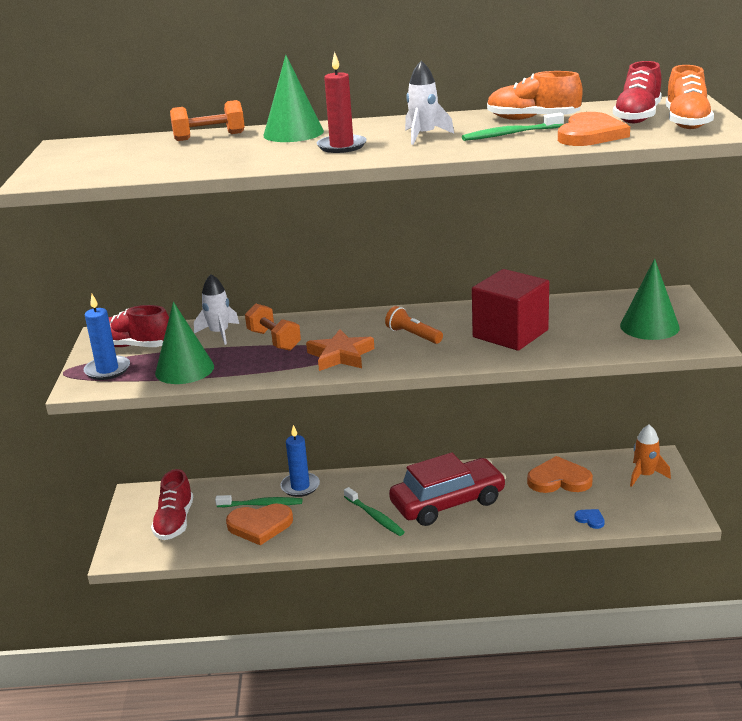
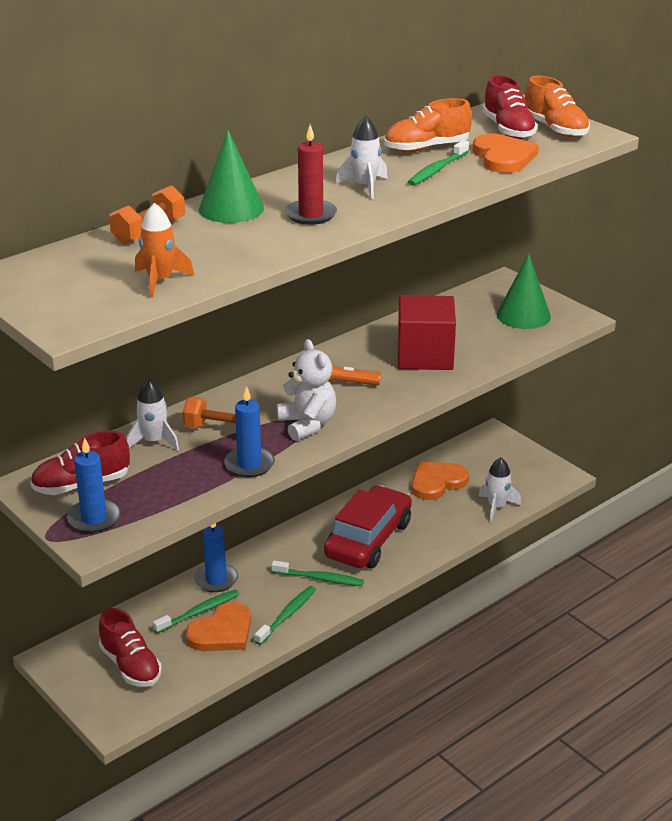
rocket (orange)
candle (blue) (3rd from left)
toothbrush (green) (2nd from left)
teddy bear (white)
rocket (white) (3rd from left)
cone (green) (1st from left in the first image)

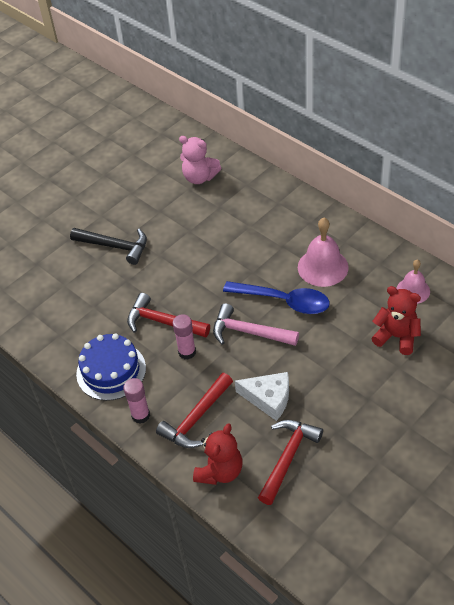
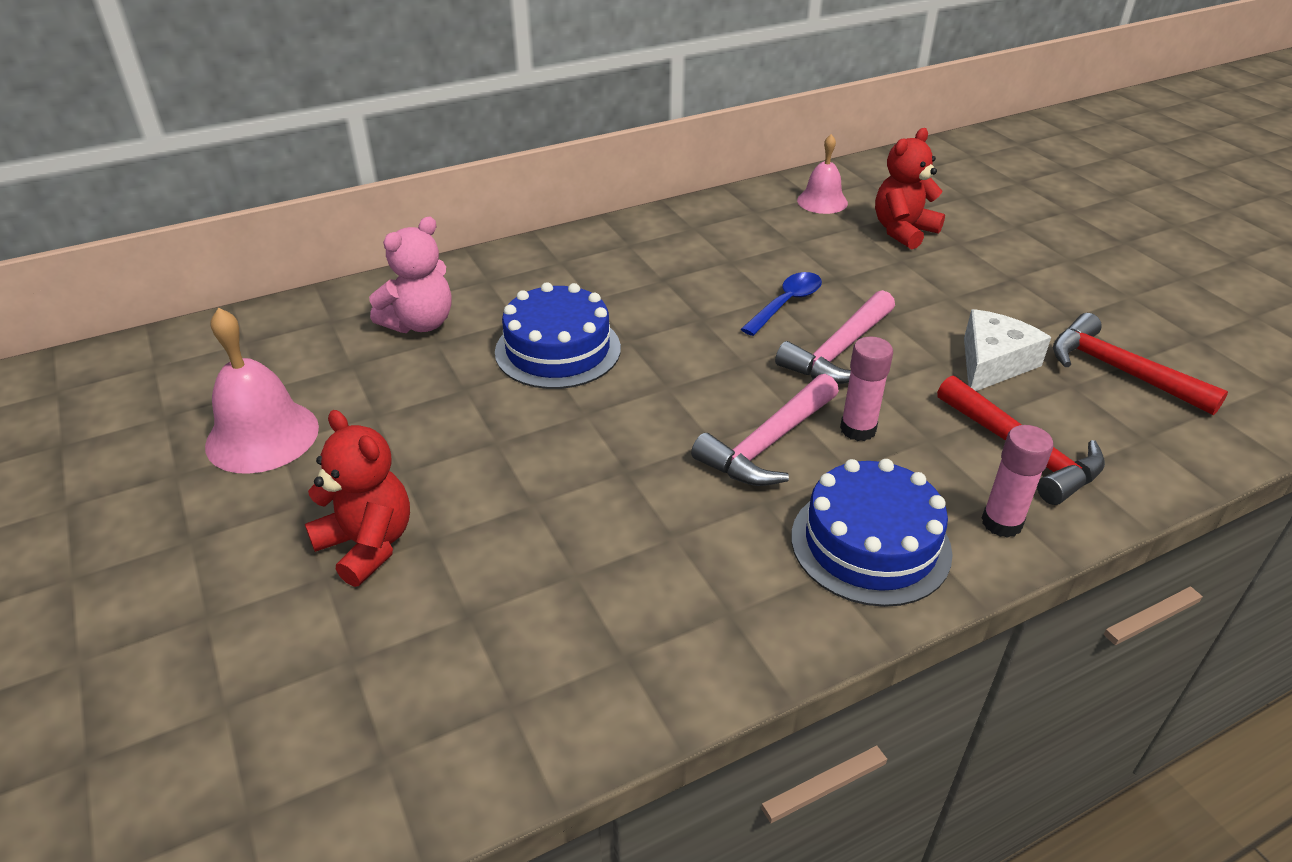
bell (pink) (1st from left)
teddy bear (red) (1st from left)
cake (blue) (1st from left)
hammer (pink) (1st from left)
spoon (blue)
hammer (black)

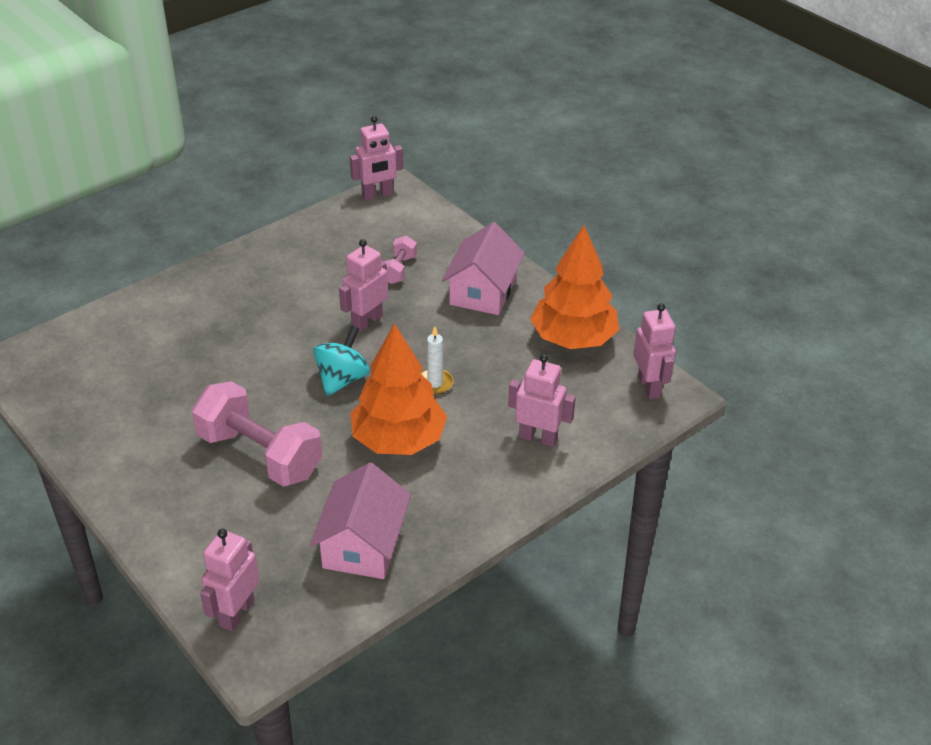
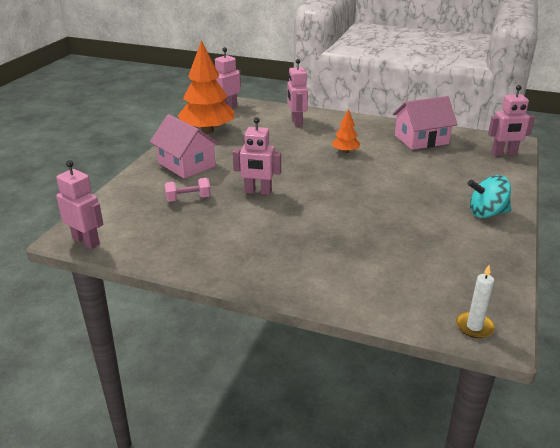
house (pink) (1st from left)
tree (orange) (2nd from left)
candle (white)
spinning top (turquoise)
dumbbell (pink) (1st from left in the first image)

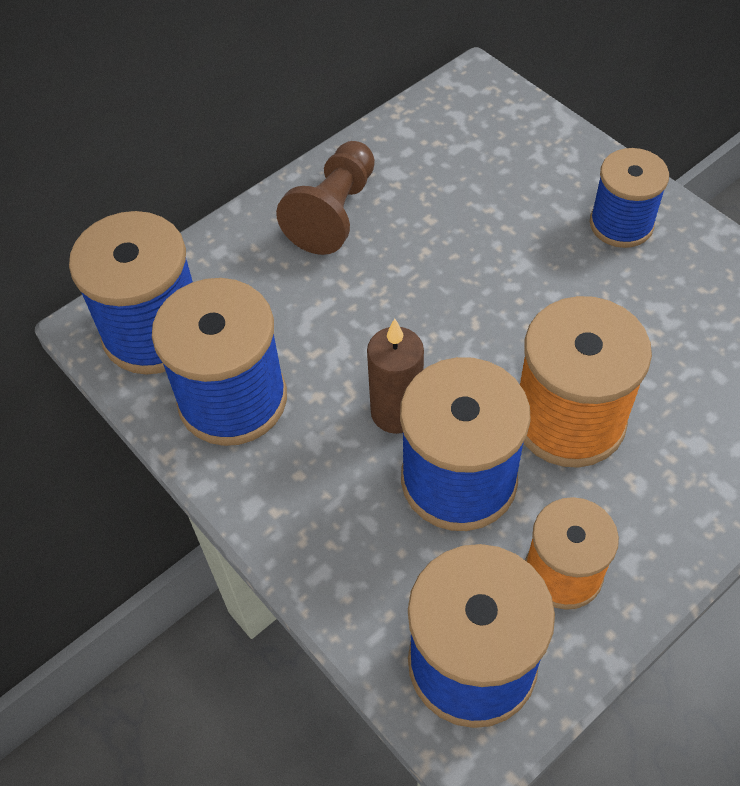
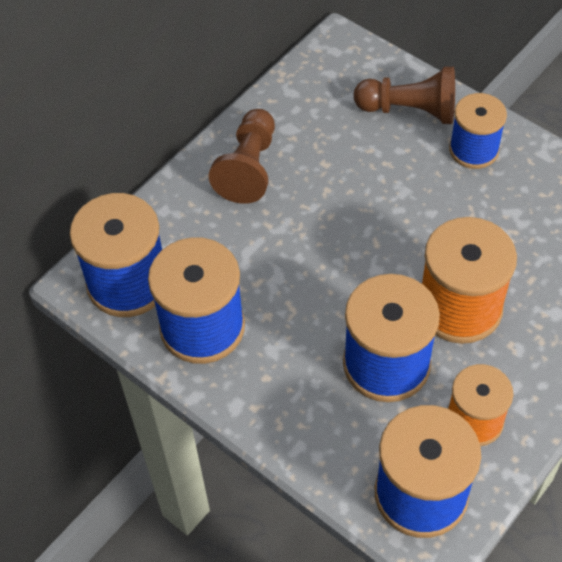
pawn (brown) (2nd from left)
candle (brown)

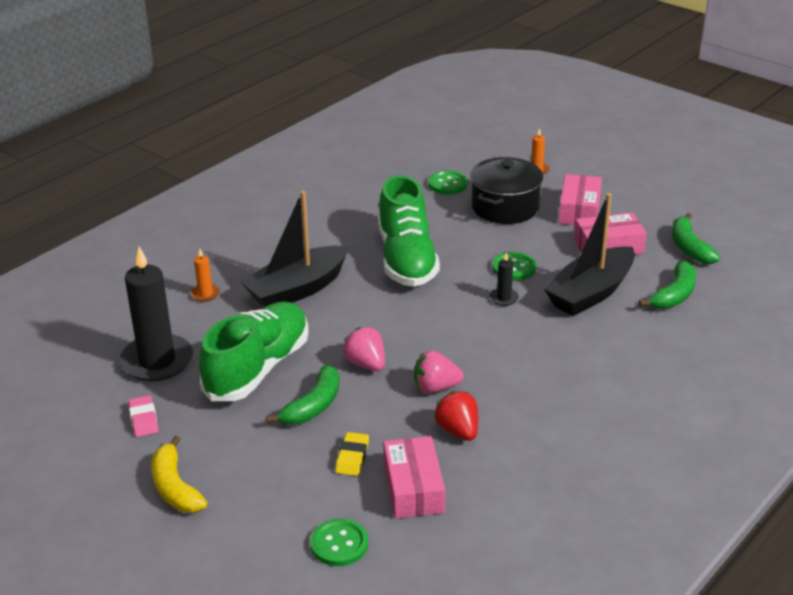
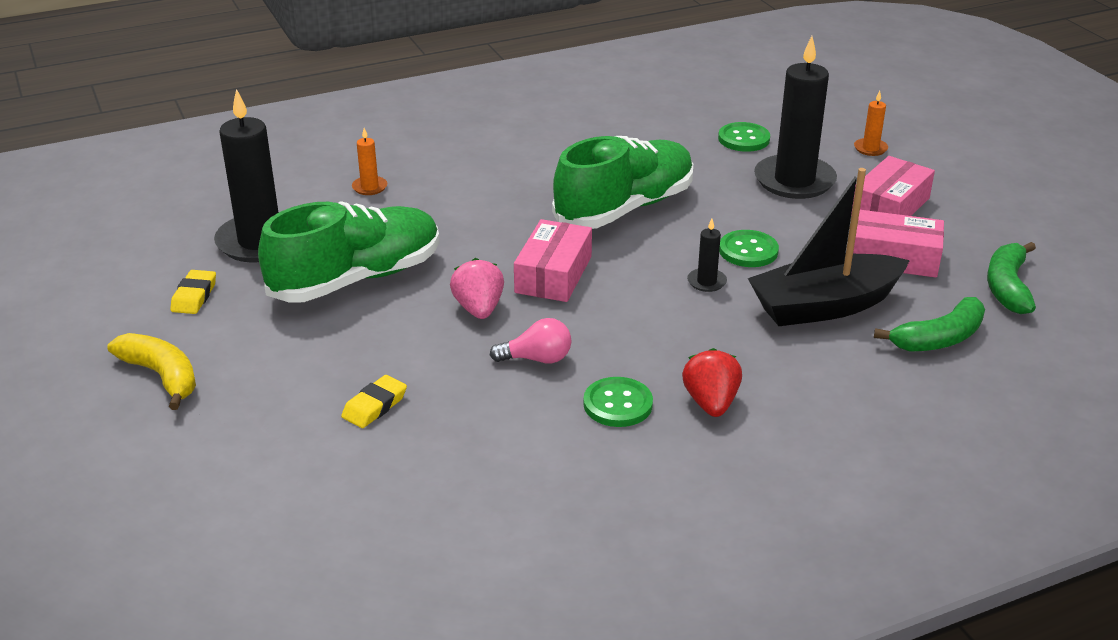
banana (yellow)
eraser (yellow) (1st from left)
light bulb (pink)
box (pink) (1st from left)
shoe (green) (2nd from left)
button (green) (1st from left)
strawberry (red)
candle (black) (3rd from left)
boat (black) (1st from left in the first image)
banana (green) (1st from left in the first image)

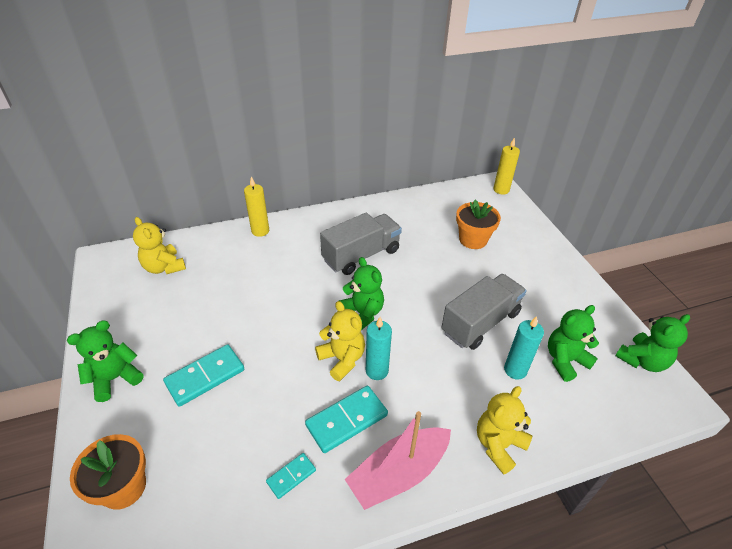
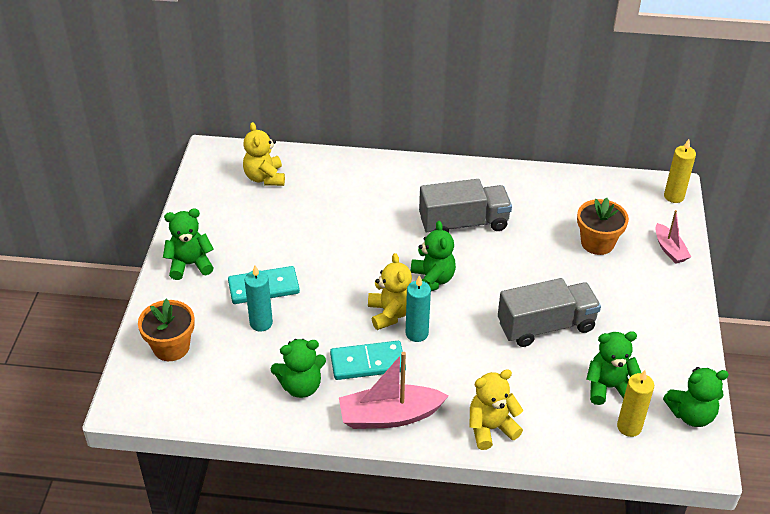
candle (turquoise) (1st from left)
teddy bear (green) (2nd from left)
candle (yellow) (1st from left)
boat (pink) (2nd from left)

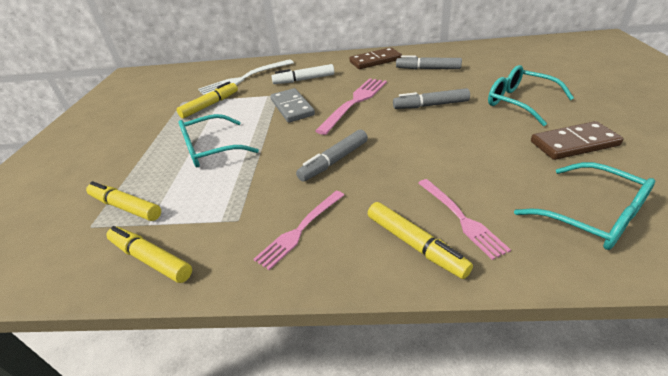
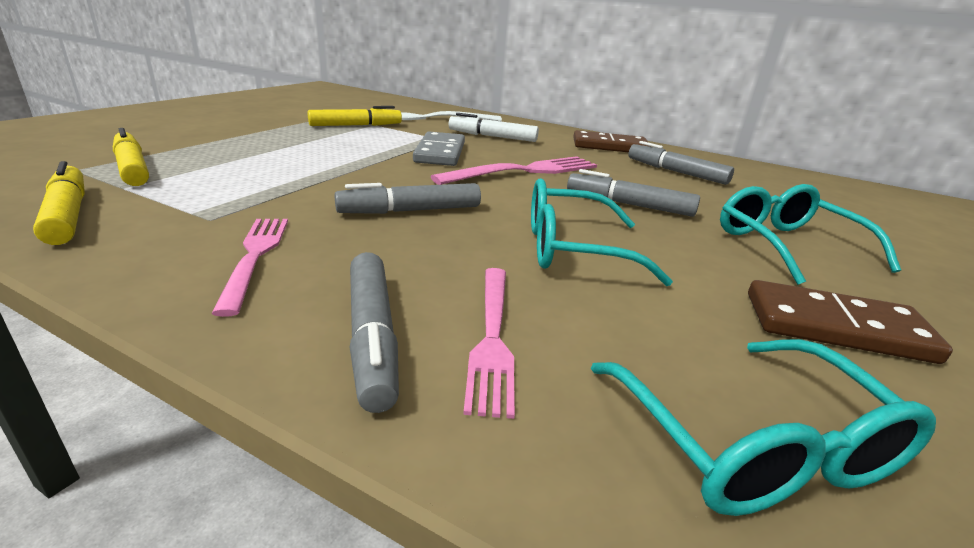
fork (pink) (1st from left)
marker (grey) (1st from left)
glasses (turquoise) (1st from left)

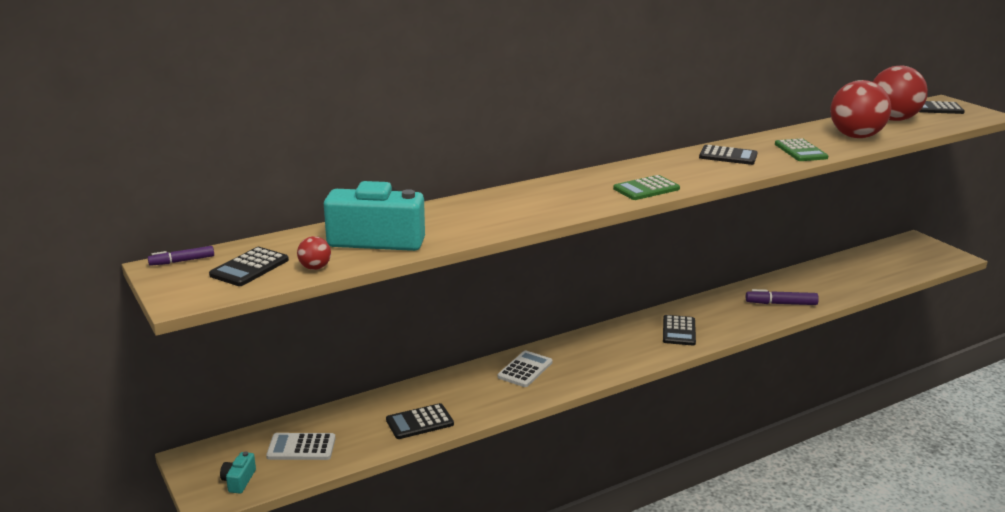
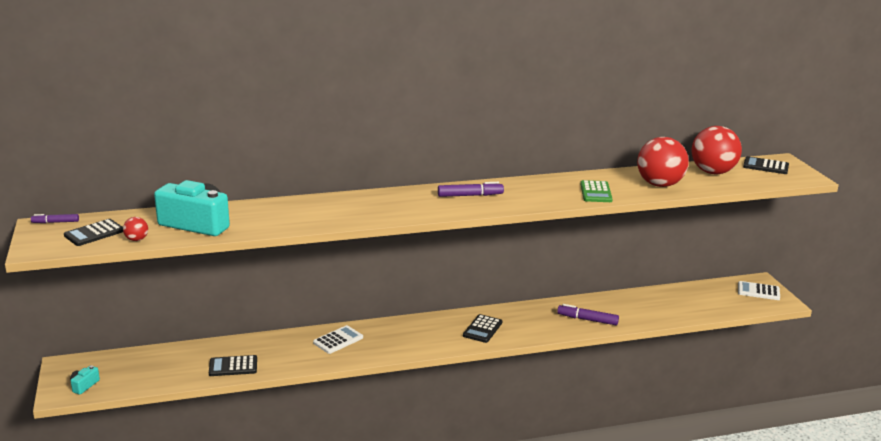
marker (purple) (2nd from left)
calculator (white) (2nd from left)
calculator (green) (1st from left in the first image)
calculator (black) (4th from left in the first image)

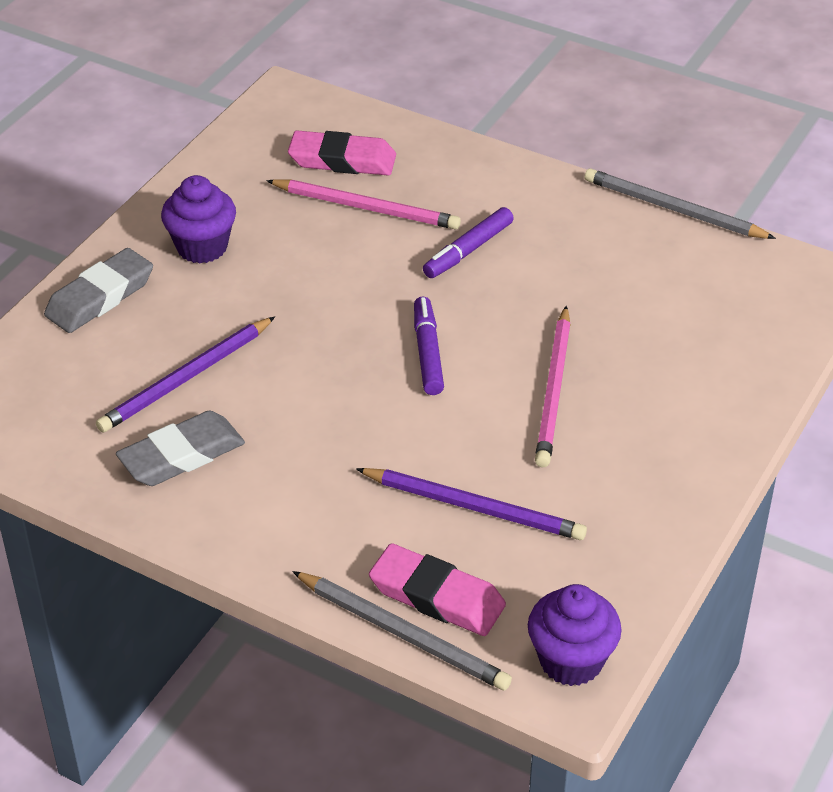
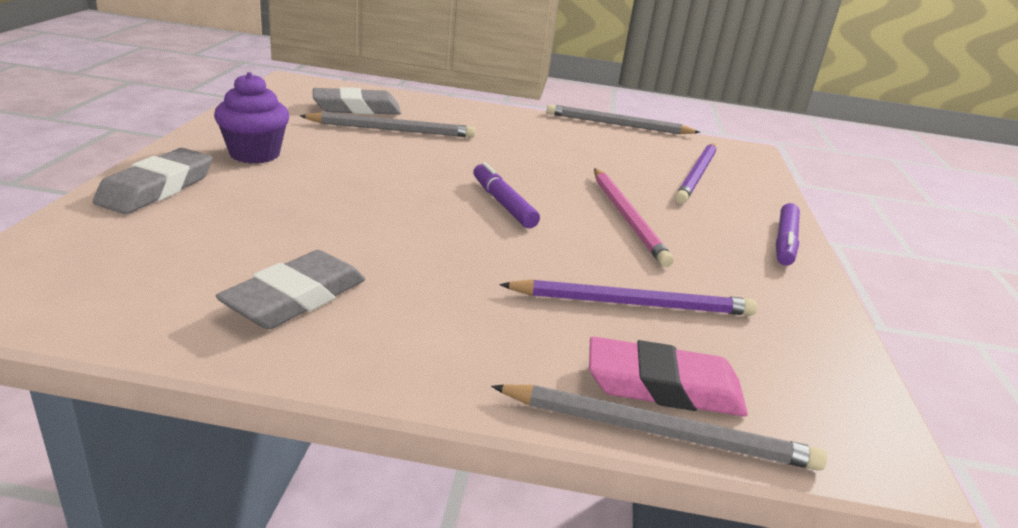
pencil (grey) (1st from left)
eraser (grey) (3rd from left)
pencil (purple) (2nd from left)
marker (purple) (2nd from left)
cupcake (purple) (2nd from left in the first image)

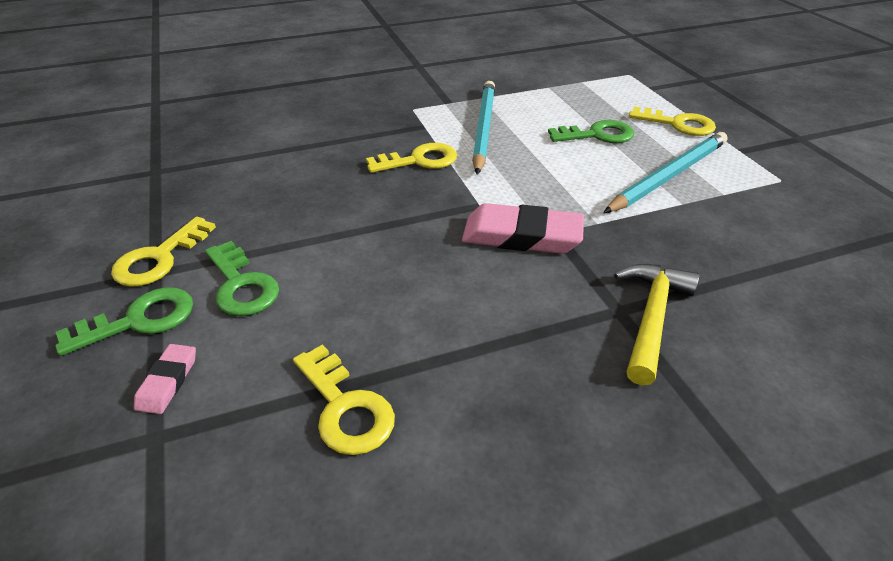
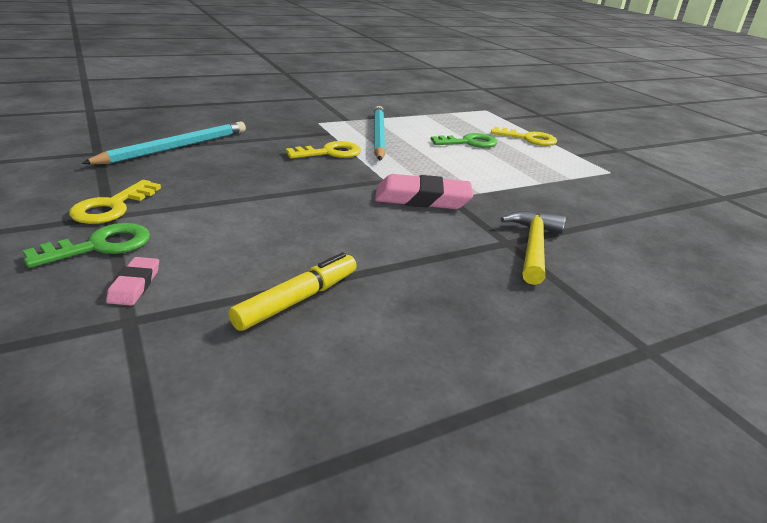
pencil (turquoise) (1st from left)
marker (yellow)
key (green) (2nd from left in the first image)

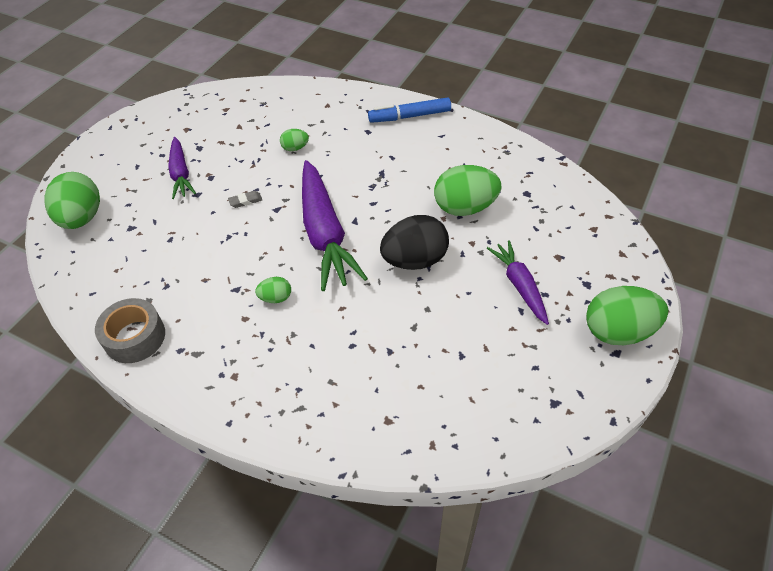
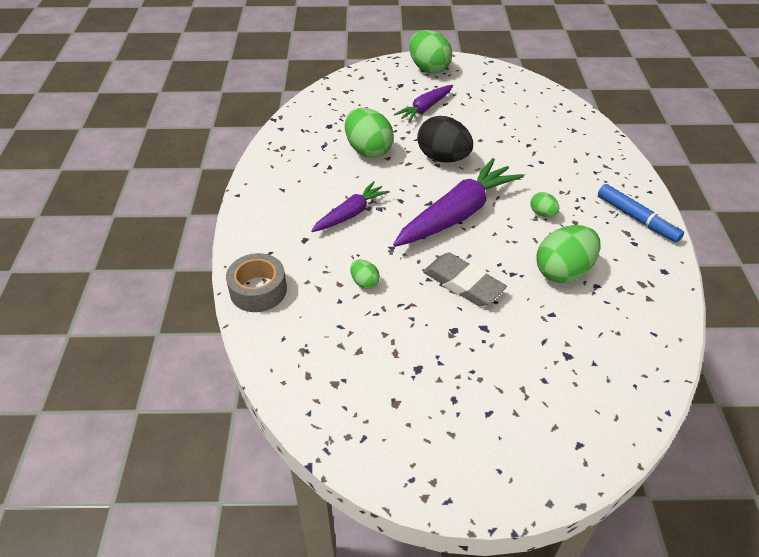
tape (grey)
carrot (purple) (1st from left)
eraser (grey)
egg (green) (5th from left)
marker (blue)

